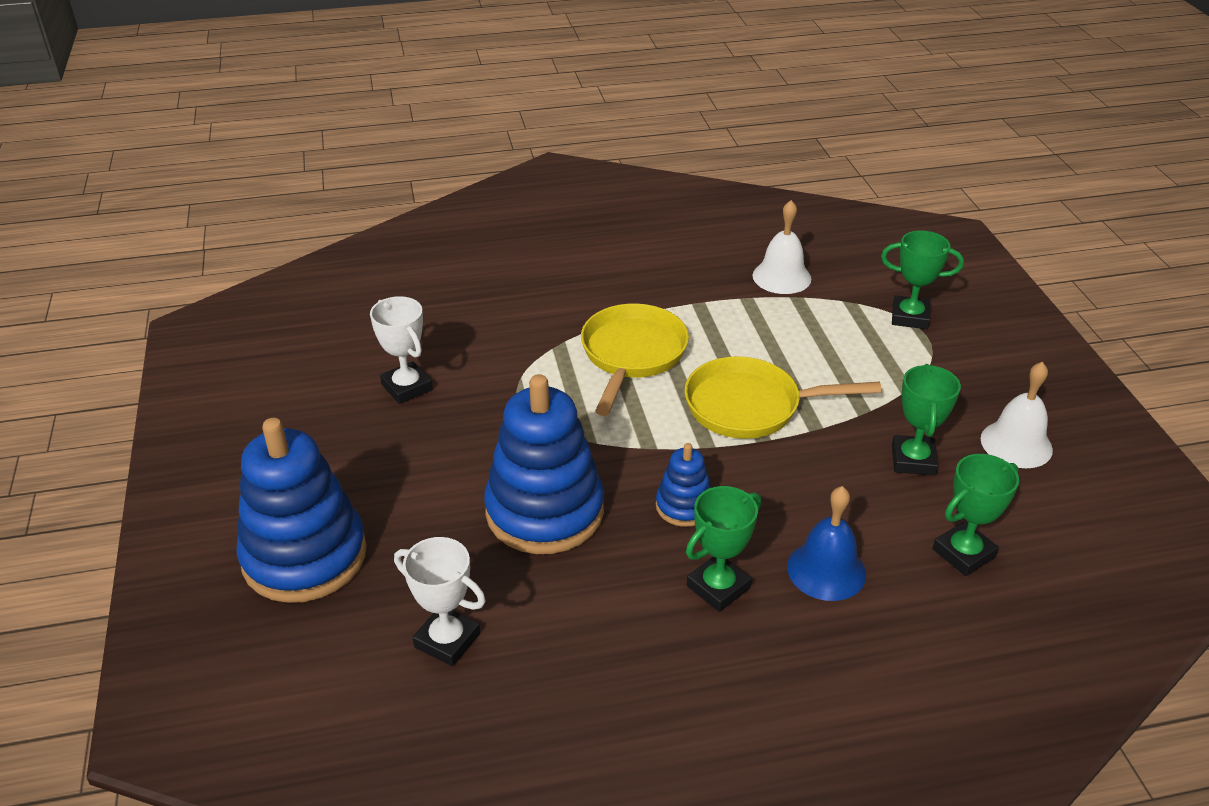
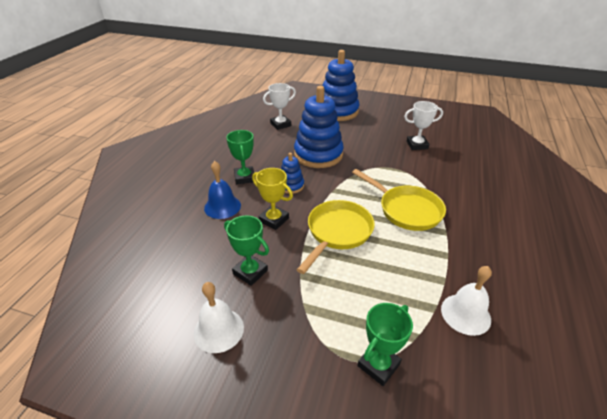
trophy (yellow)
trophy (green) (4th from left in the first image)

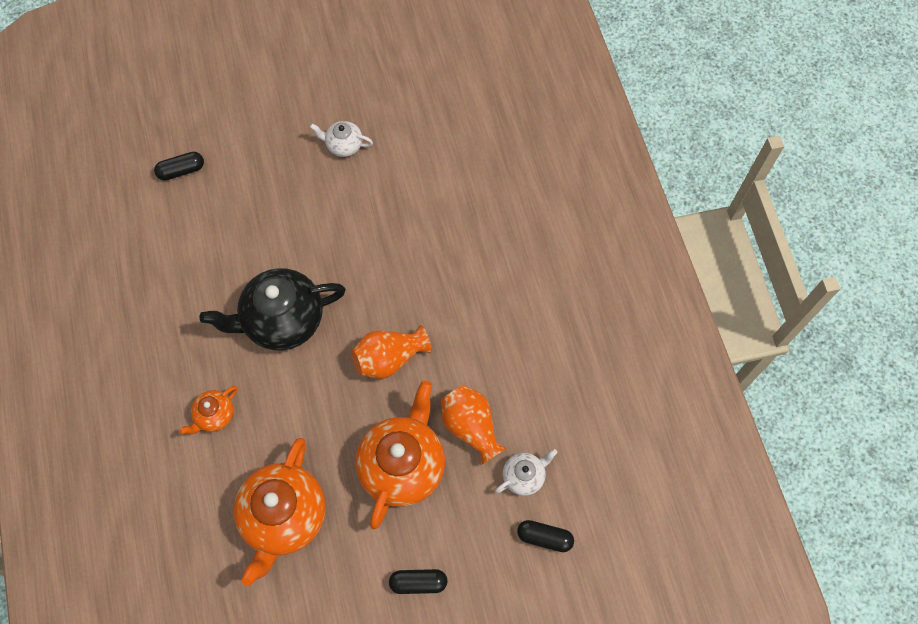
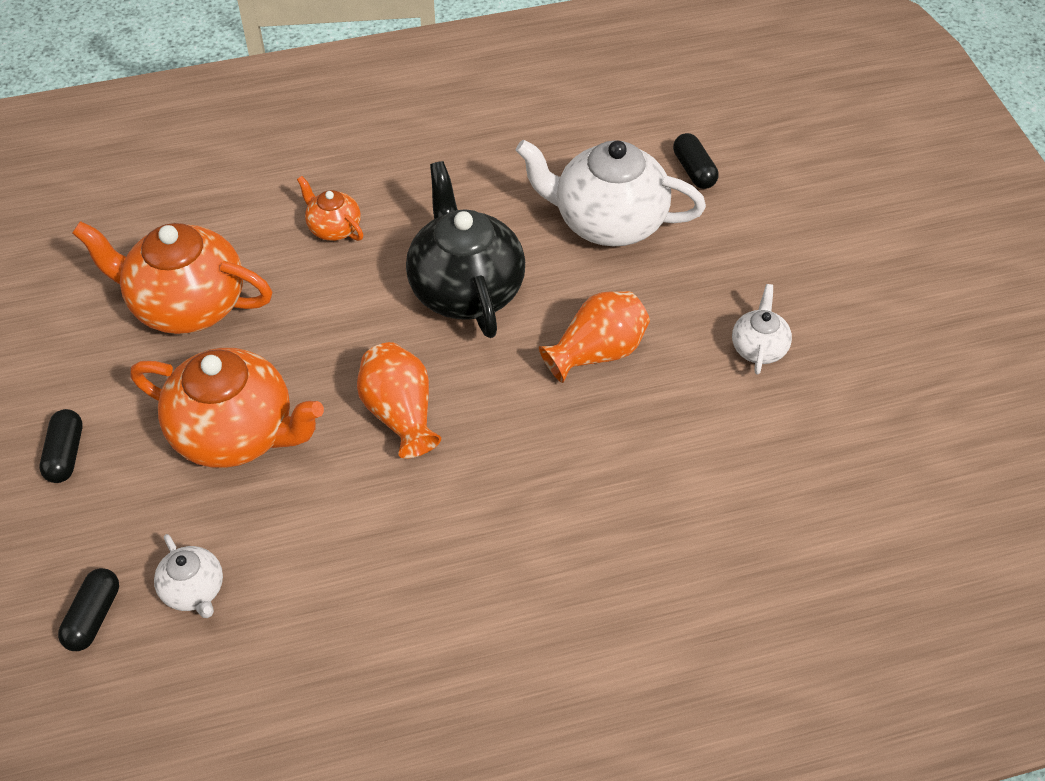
teapot (white) (2nd from left)
vase (orange) (2nd from left)

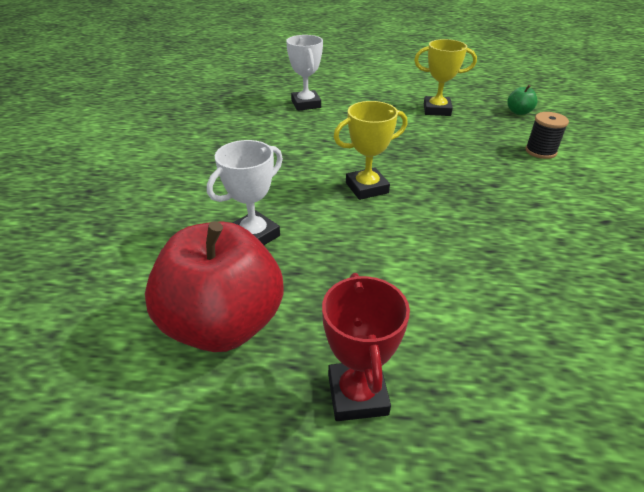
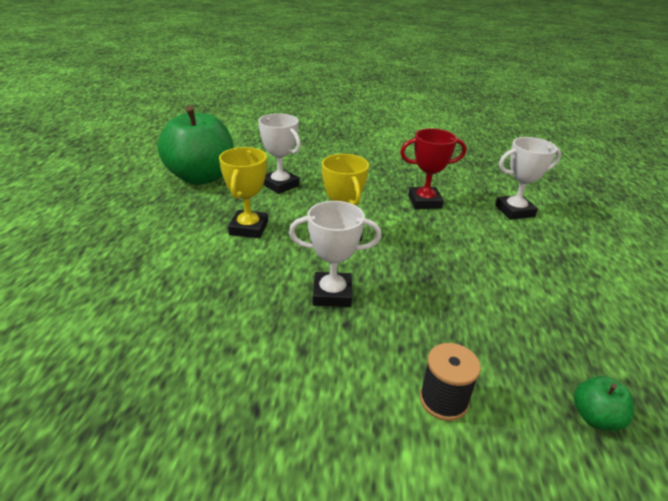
apple (green) (1st from left)
trophy (yellow) (1st from left)
trophy (white) (2nd from left)
trophy (red)

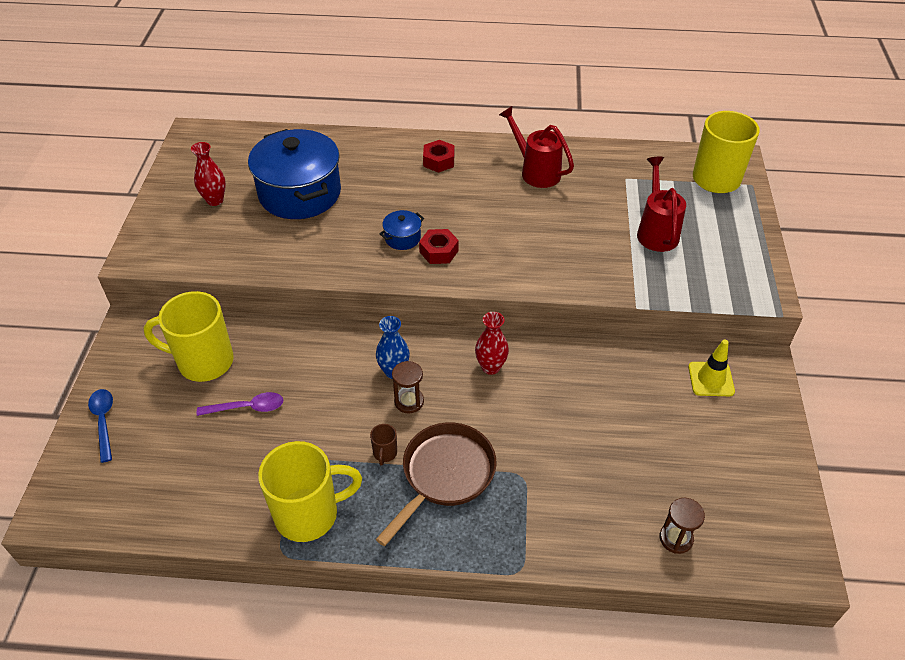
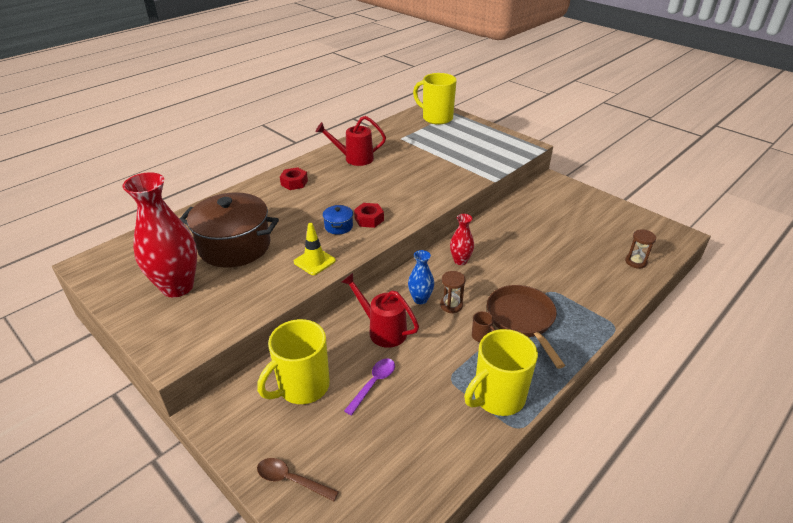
vase (red) (1st from left)
pot (brown)
spoon (brown)
traffic cone (yellow)
watering can (red) (2nd from left)
mug (yellow) (3rd from left)

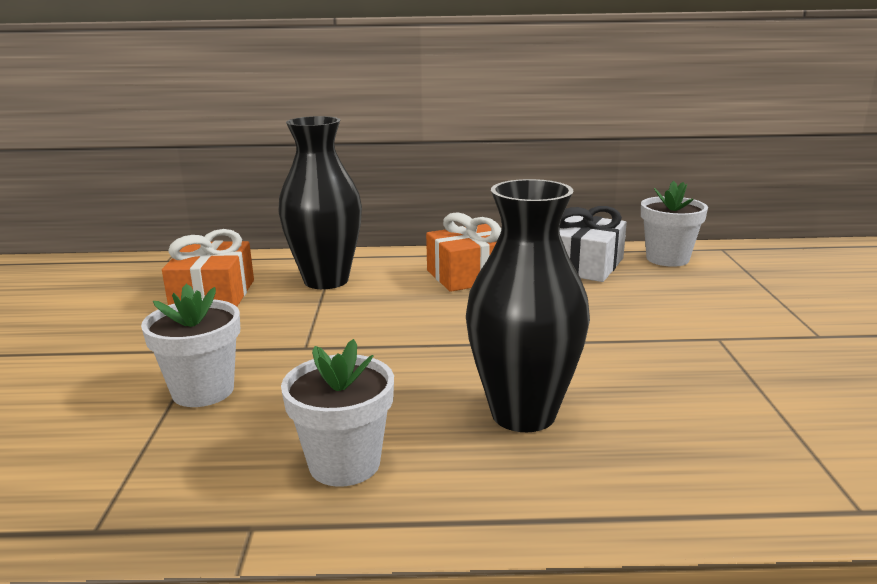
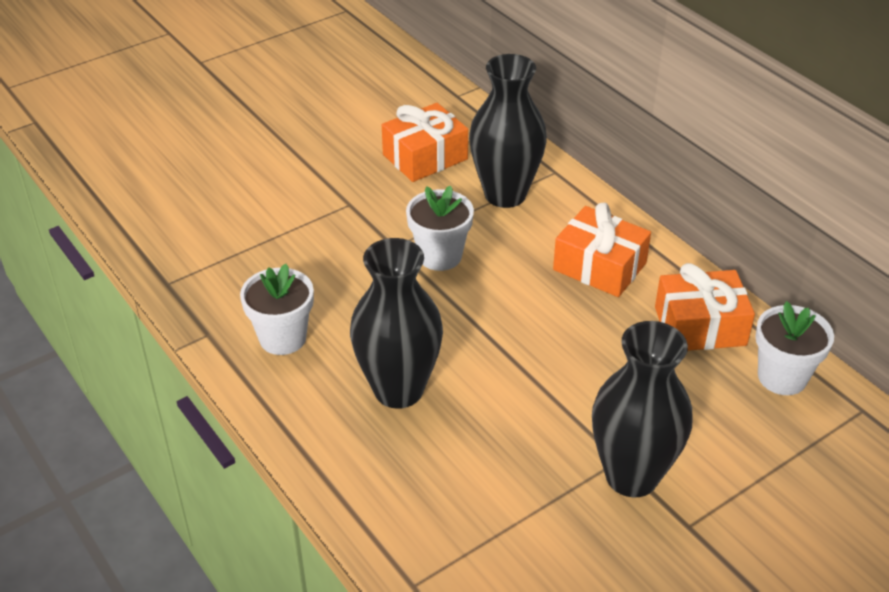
flower pot (white) (2nd from left)
vase (black) (3rd from left)
gift (orange) (3rd from left)

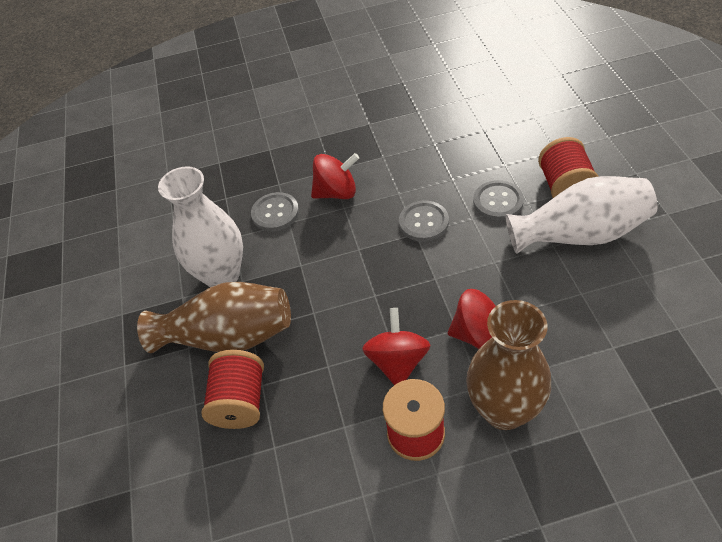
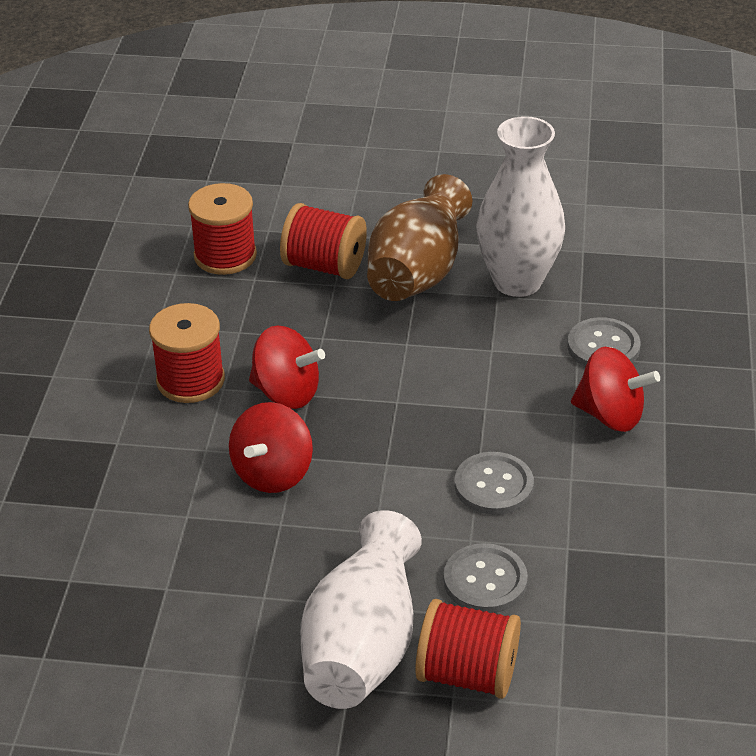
spool (red) (2nd from left)
spinning top (red) (3rd from left)
vase (brown) (2nd from left in the first image)

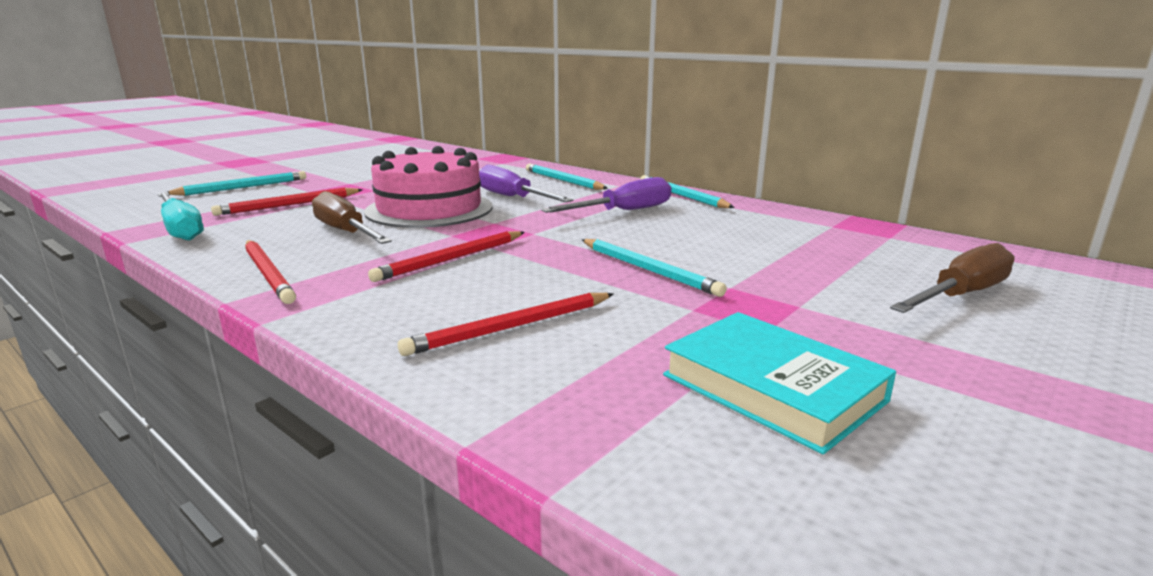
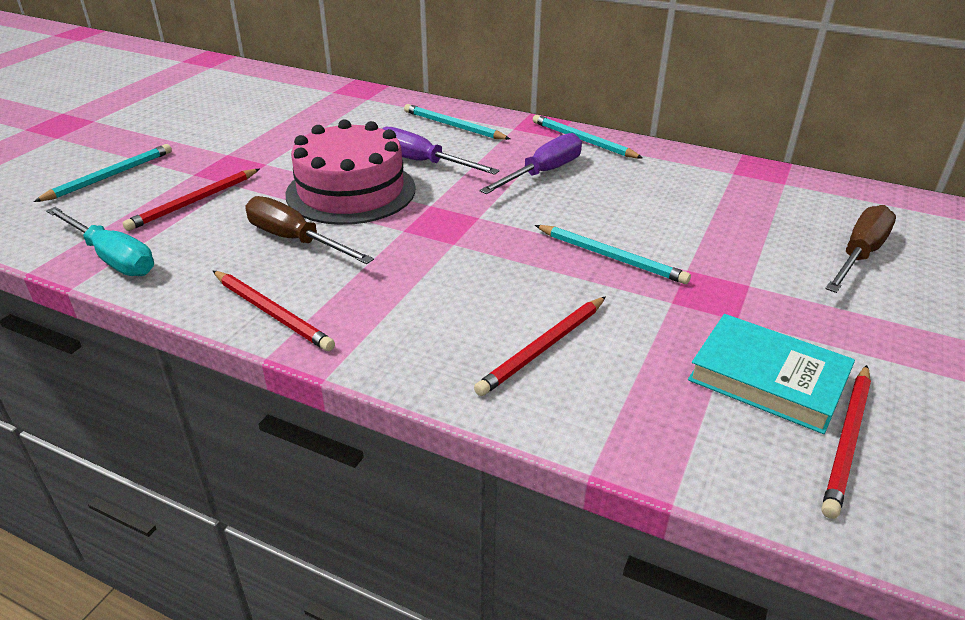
pencil (red) (4th from left)

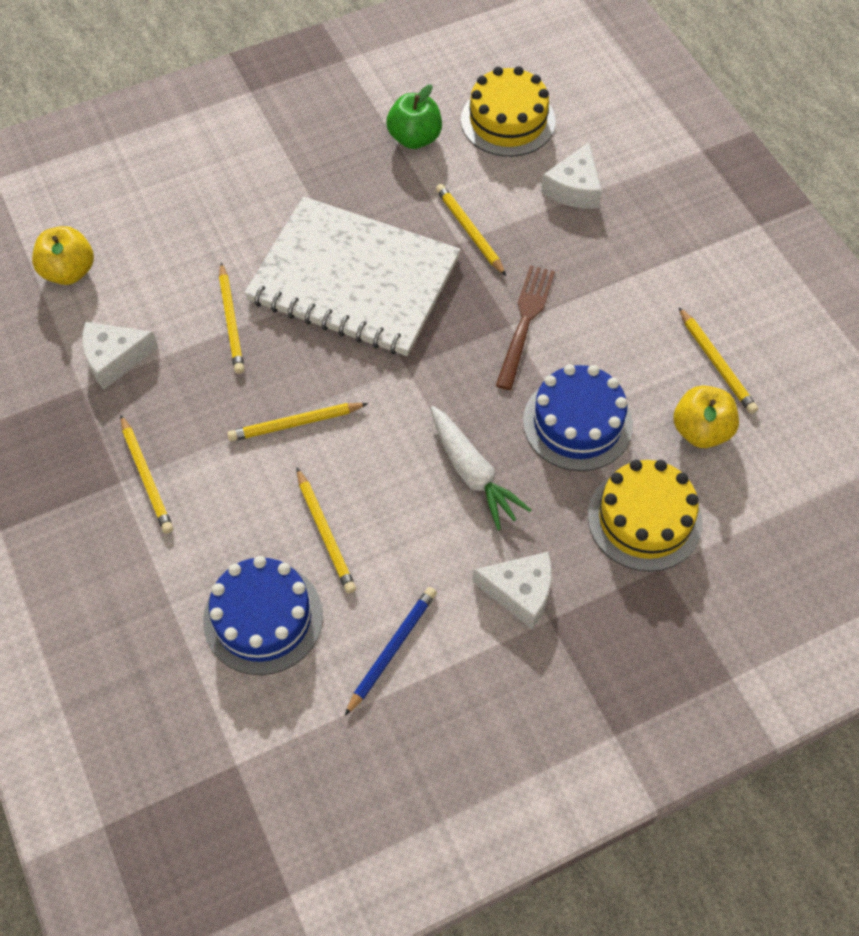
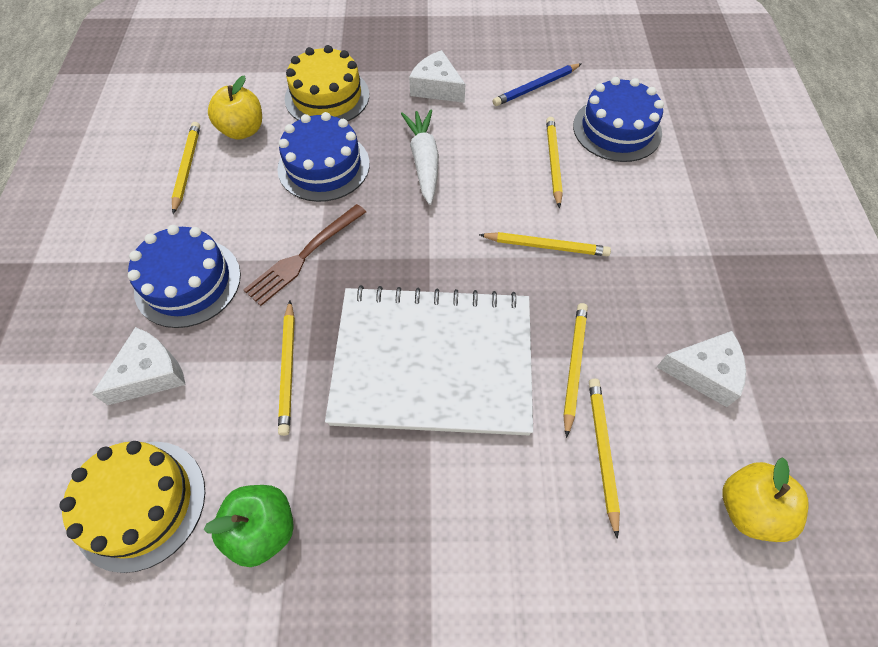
cake (blue) (1st from left)
notebook (white)
pencil (yellow) (6th from left)

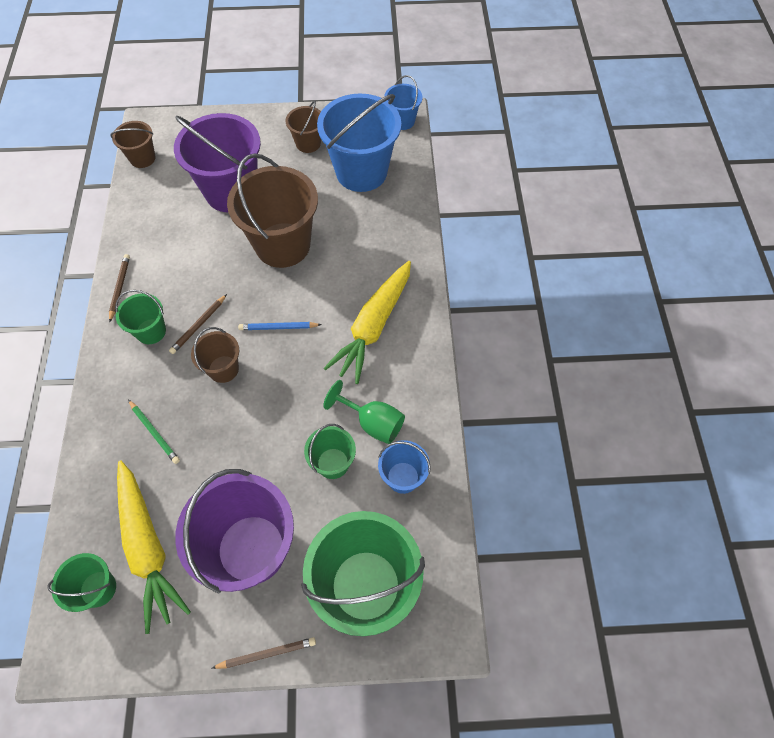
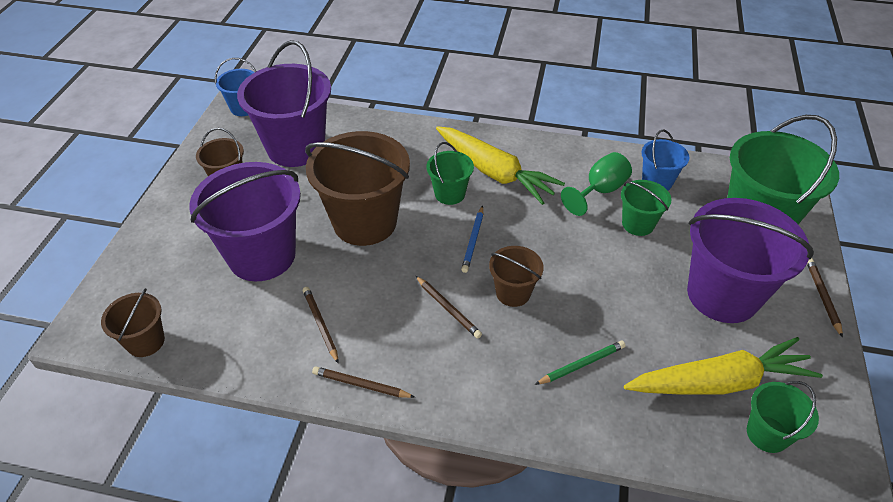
bucket (purple) (2nd from left)
pencil (brown) (1st from left)
bucket (green) (1st from left)

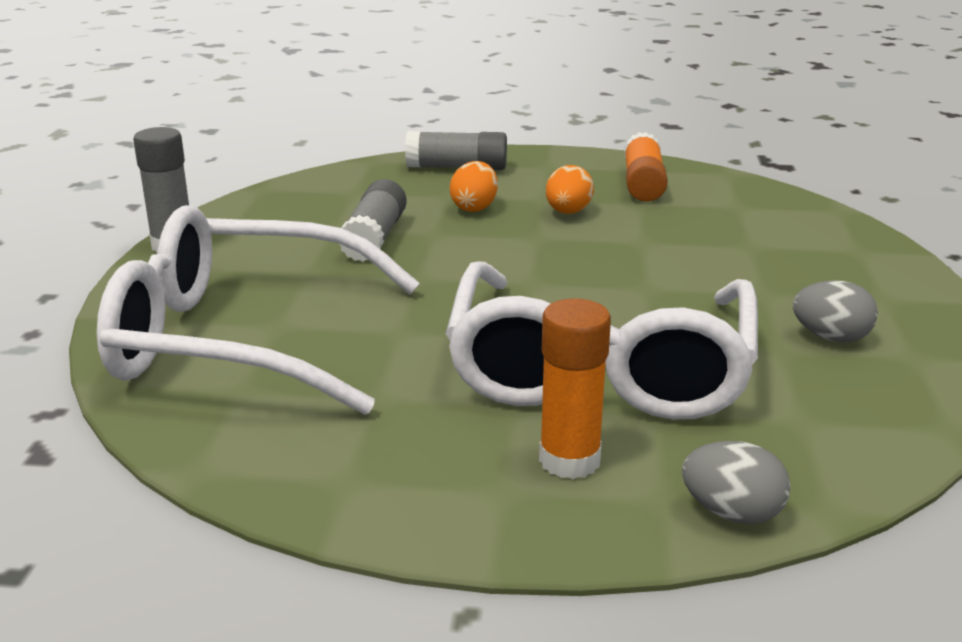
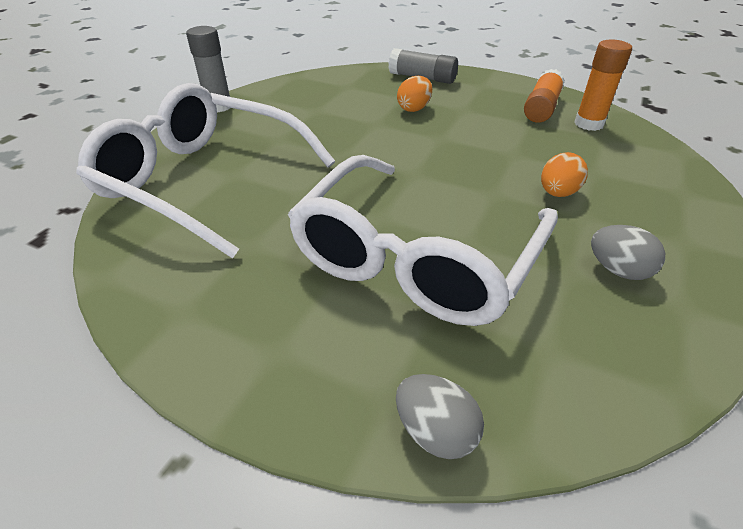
egg (orange) (2nd from left)
glue stick (orange) (2nd from left)
glue stick (grey) (2nd from left in the first image)

